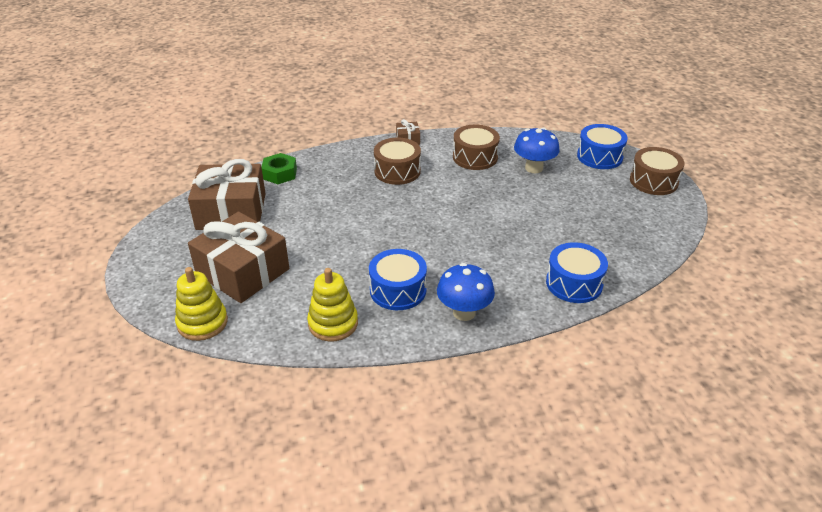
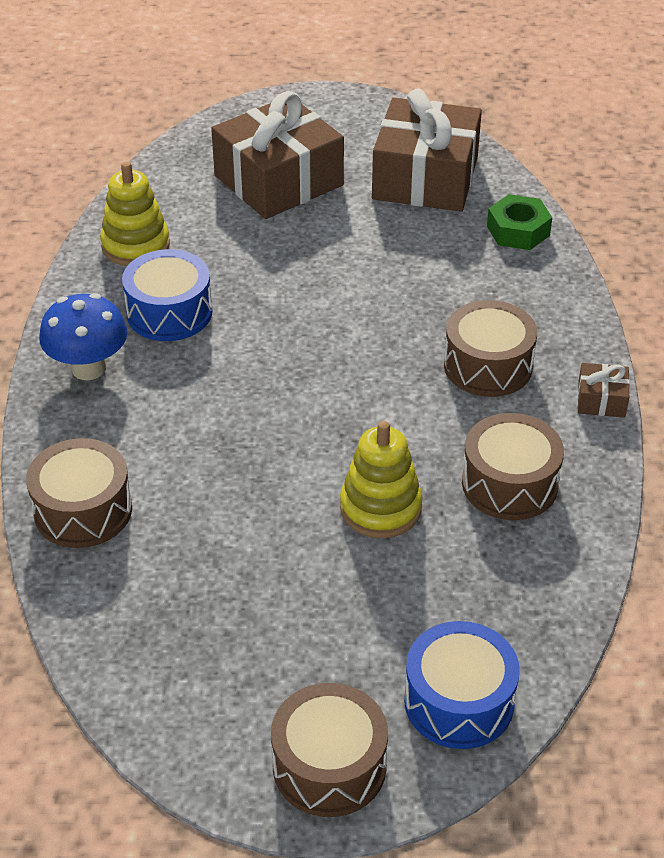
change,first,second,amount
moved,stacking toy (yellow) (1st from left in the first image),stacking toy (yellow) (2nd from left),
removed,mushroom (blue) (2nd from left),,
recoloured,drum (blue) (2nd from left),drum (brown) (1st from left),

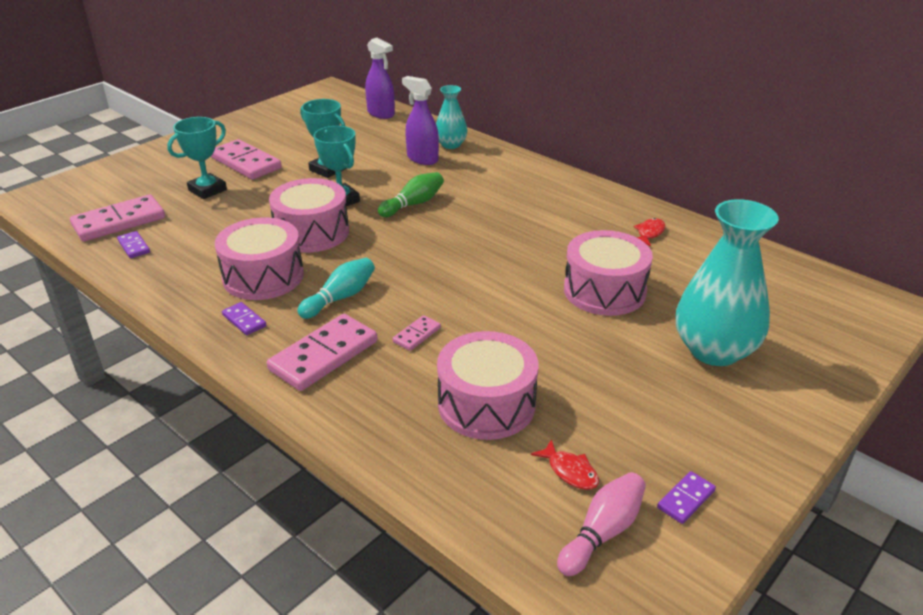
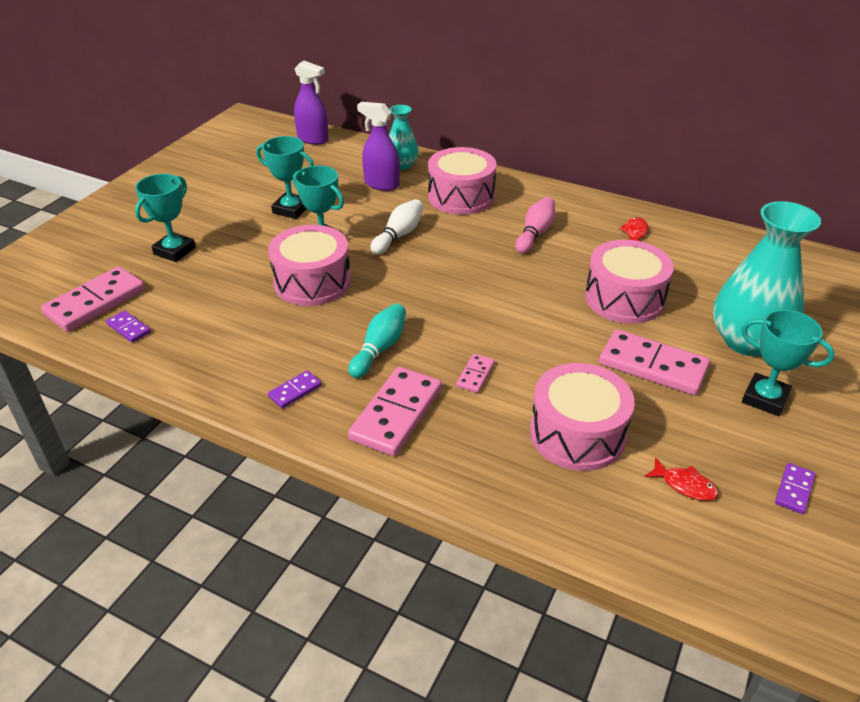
change,first,second,amount
moved,domino (pink) (2nd from left in the first image),domino (pink) (4th from left),
moved,drum (pink) (1st from left in the first image),drum (pink) (2nd from left),
turned,domino (purple) (2nd from left),,75 degrees counterclockwise
recoloured,bowling pin (green),bowling pin (white),
moved,bowling pin (pink),,
added,,trophy (turquoise) (4th from left),

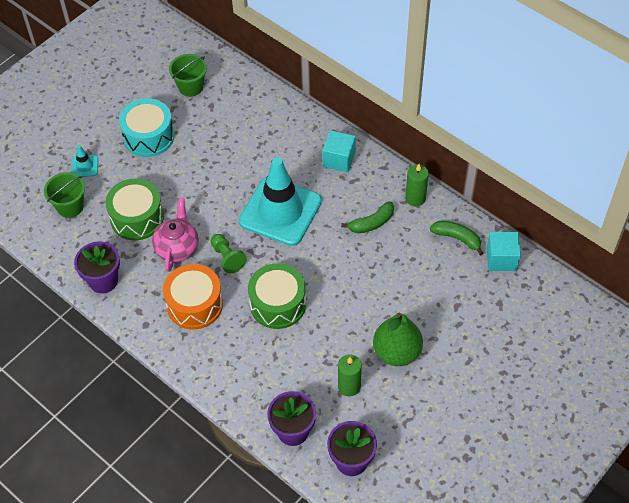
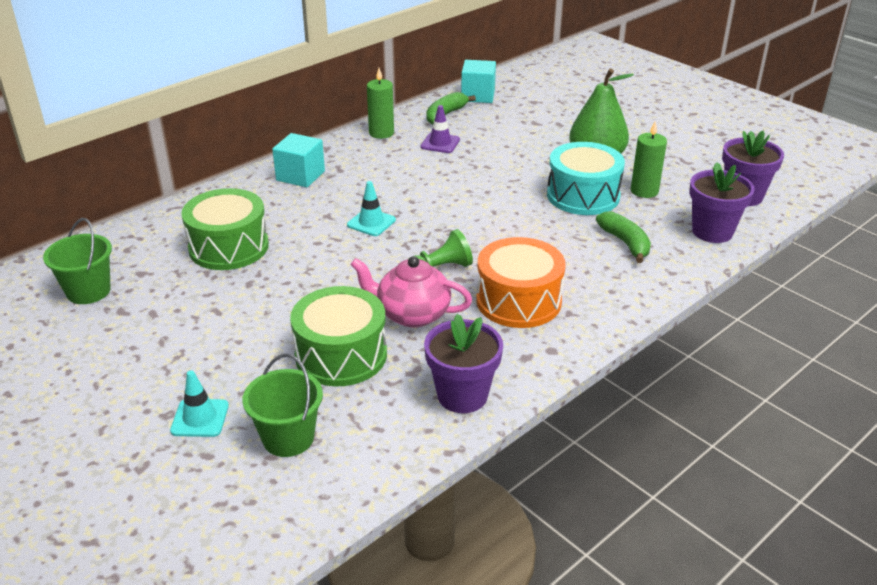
change,first,second,amount
moved,drum (turquoise),,
resized,traffic cone (turquoise) (2nd from left),,x0.40
moved,drum (green) (2nd from left in the first image),drum (green) (1st from left),
moved,banana (green) (1st from left in the first image),banana (green) (2nd from left),
added,,traffic cone (purple),

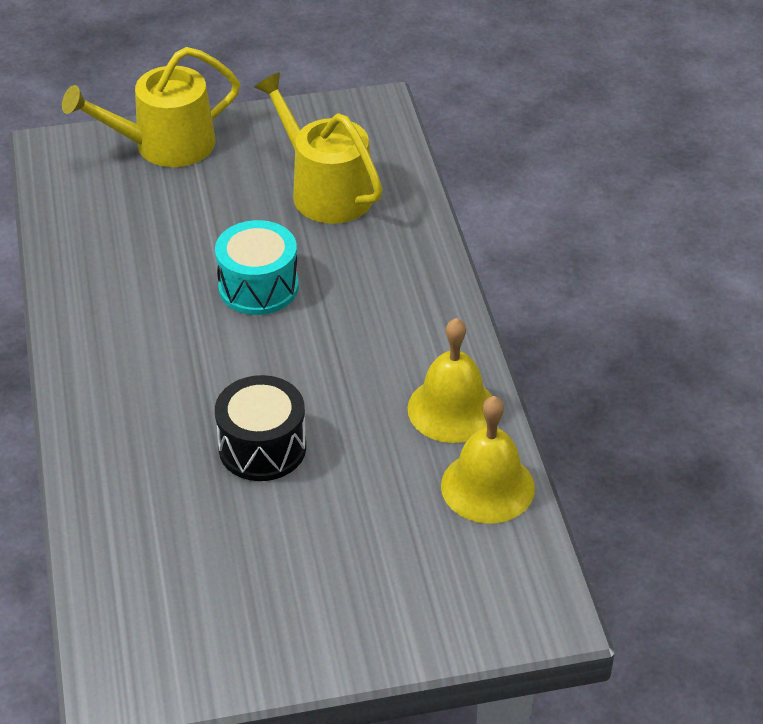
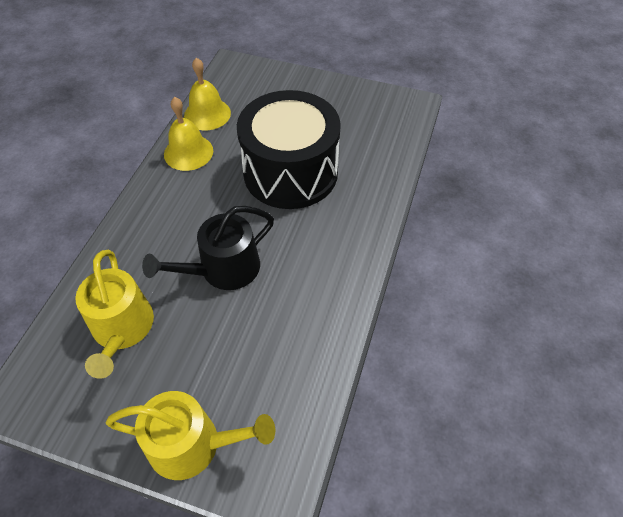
change,first,second,amount
replaced,drum (turquoise),watering can (black),
resized,drum (black),,x1.95

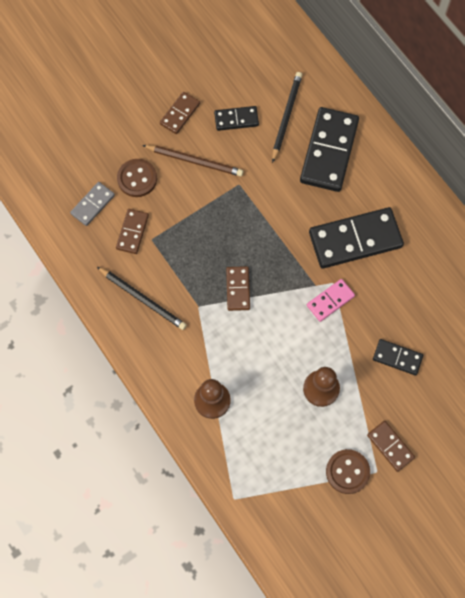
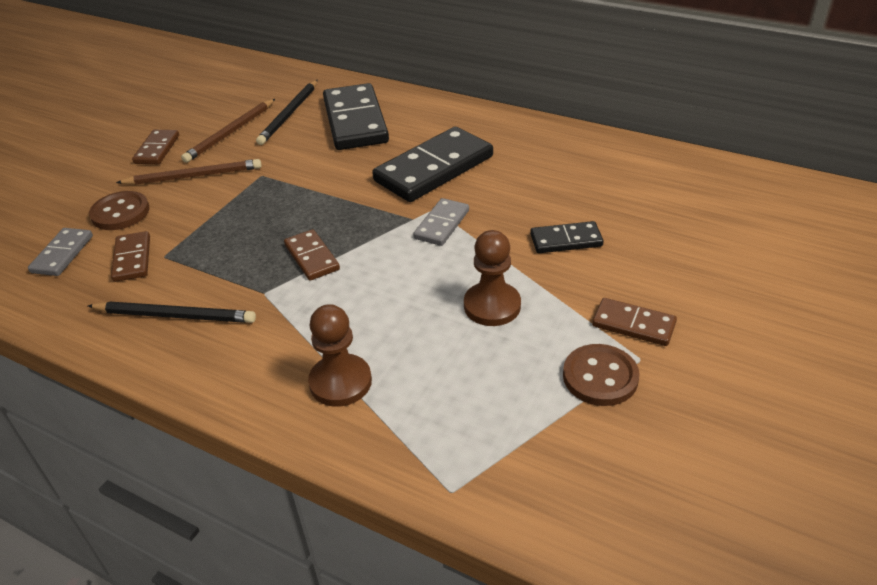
change,first,second,amount
replaced,domino (black) (1st from left),pencil (brown) (2nd from left),
turned,pencil (black) (2nd from left),,150 degrees counterclockwise
recoloured,domino (pink),domino (grey) (2nd from left),

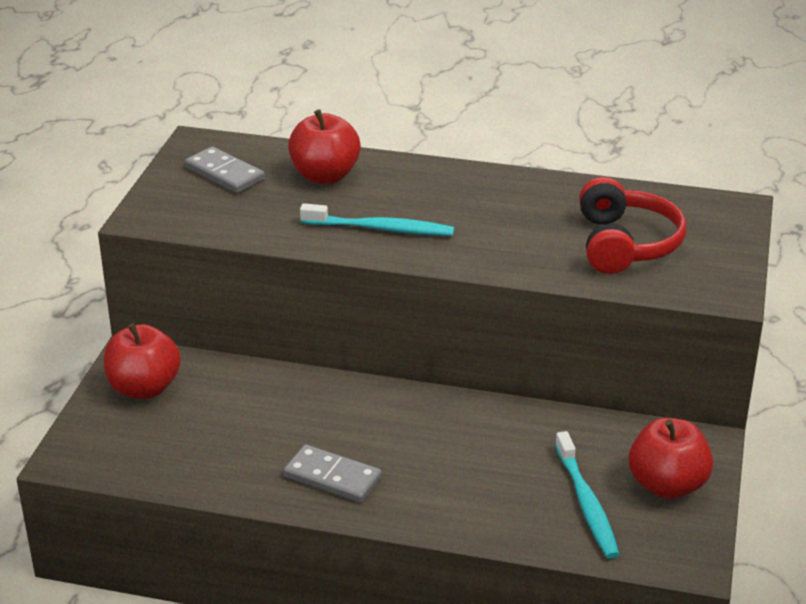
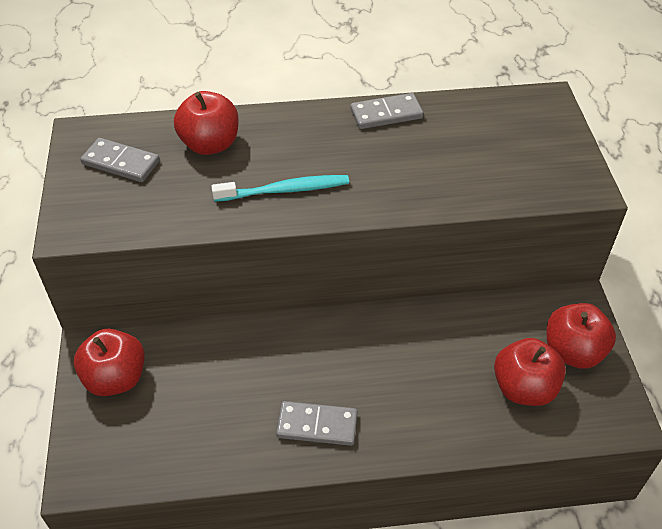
change,first,second,amount
replaced,toothbrush (turquoise) (2nd from left),apple (red) (3rd from left),
removed,headphones (red),,
added,,domino (grey) (3rd from left),

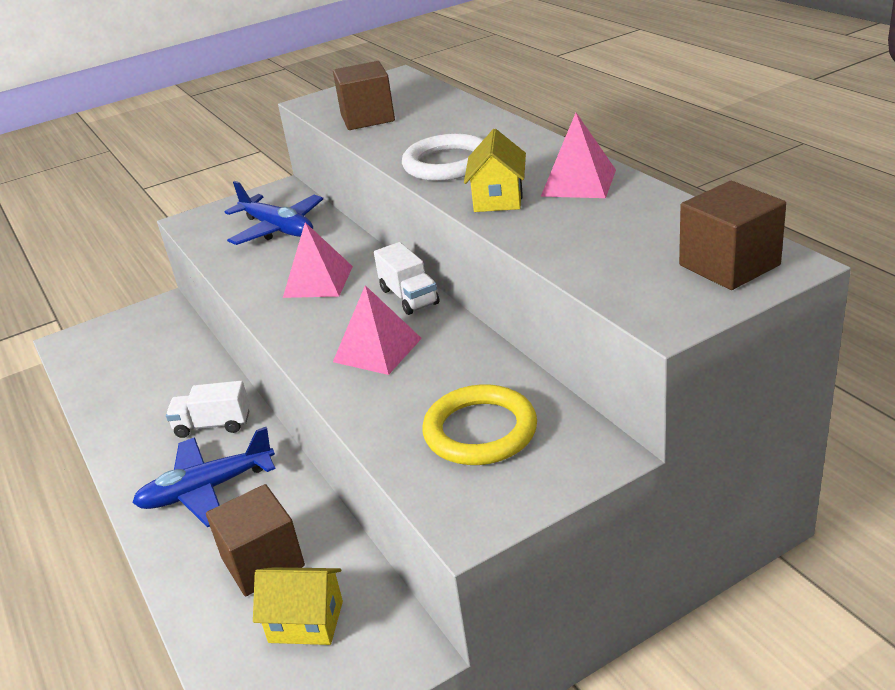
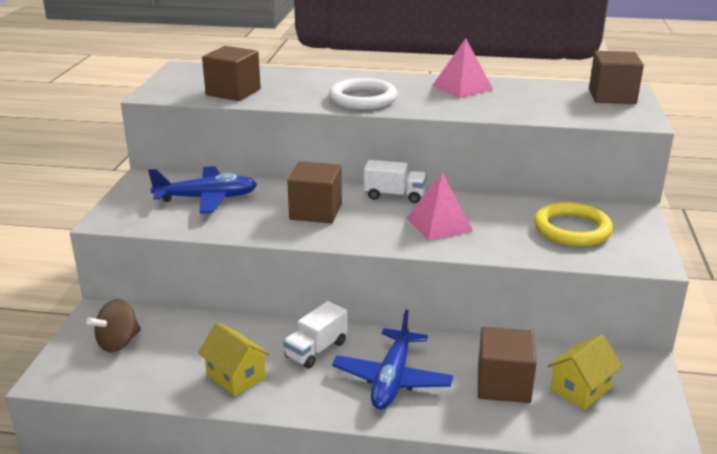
change,first,second,amount
replaced,pyramid (pink) (1st from left),cube (brown) (2nd from left),
moved,house (yellow) (2nd from left in the first image),house (yellow) (1st from left),
added,,spinning top (brown),

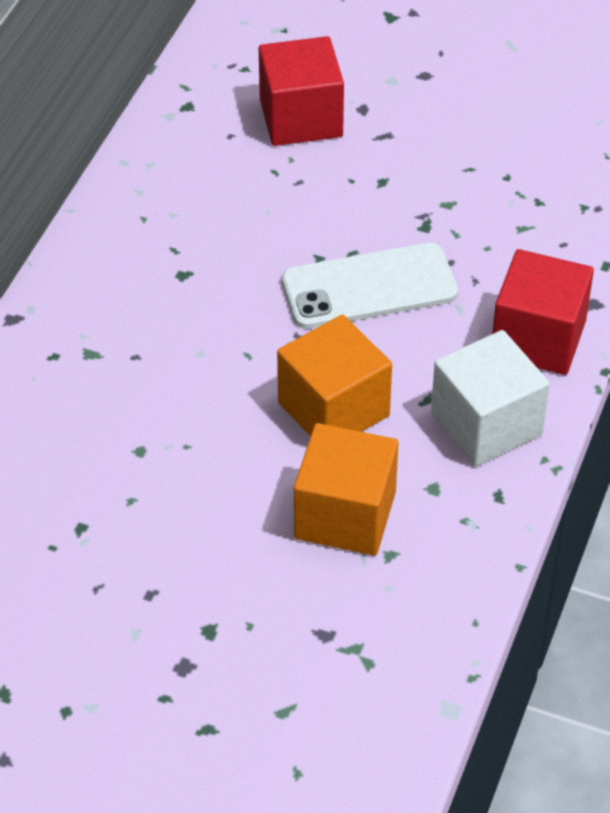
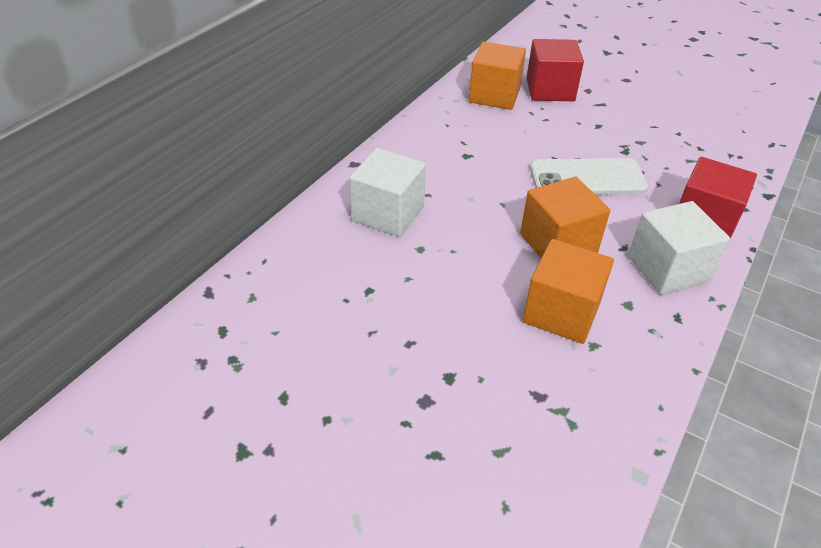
change,first,second,amount
added,,cube (white) (1st from left),
added,,cube (orange) (1st from left),

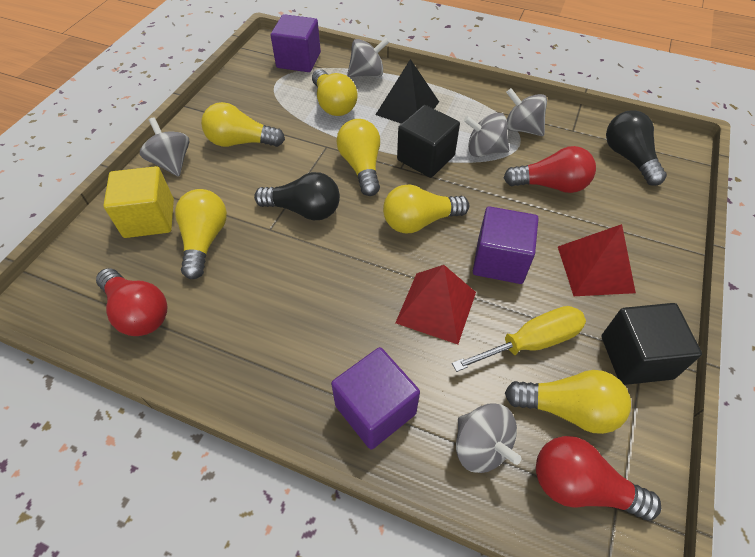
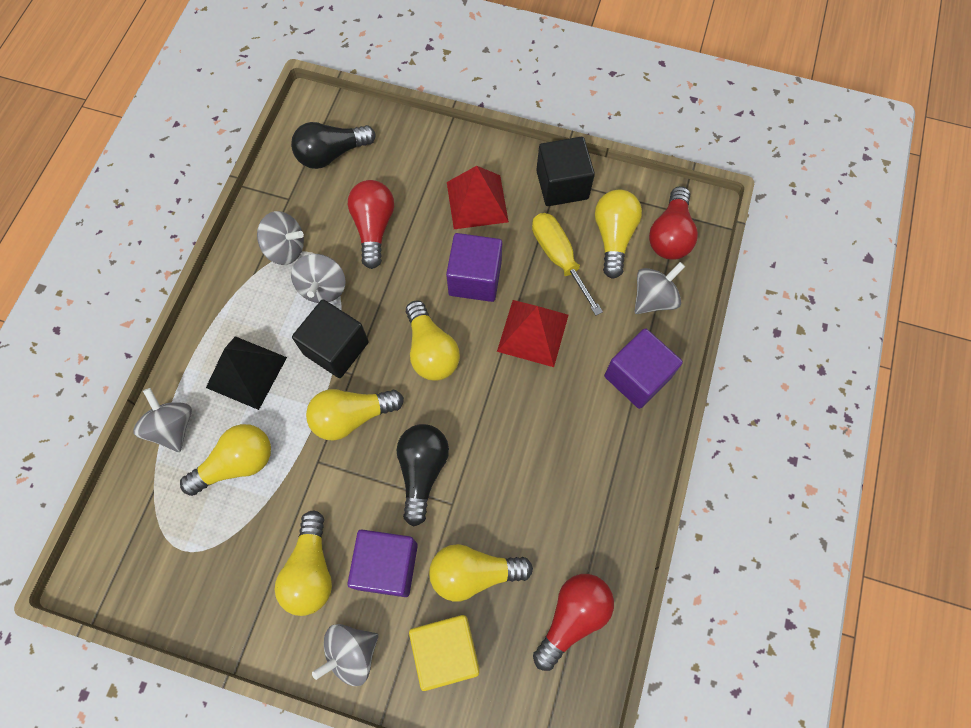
change,first,second,amount
moved,cube (purple) (1st from left),,
turned,spinning top (grey) (5th from left in the first image),spinning top (grey) (2nd from left),105 degrees counterclockwise

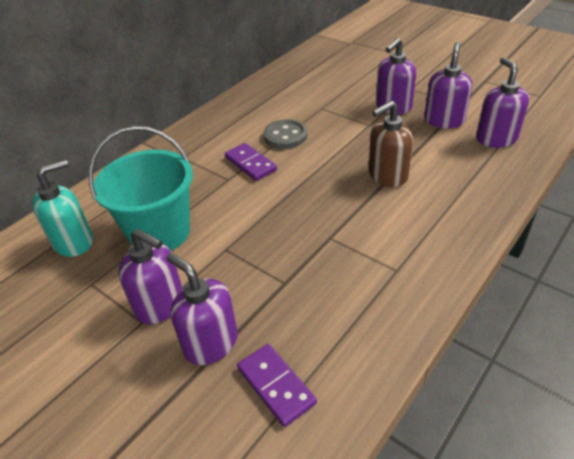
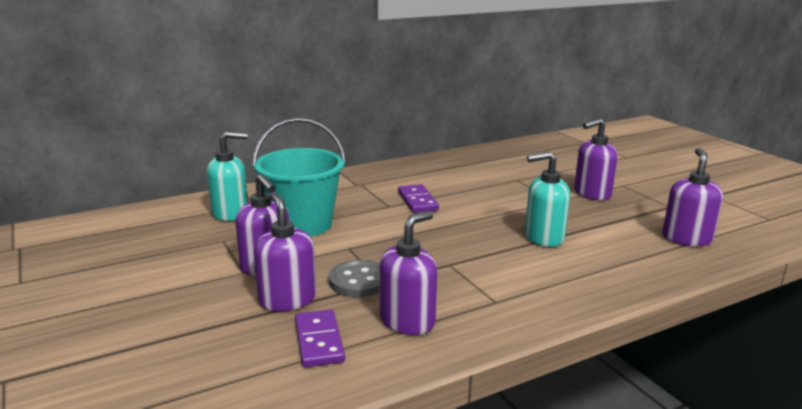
change,first,second,amount
moved,button (grey),,
recoloured,soap dispenser (brown),soap dispenser (turquoise) (2nd from left),
moved,soap dispenser (purple) (4th from left in the first image),soap dispenser (purple) (3rd from left),

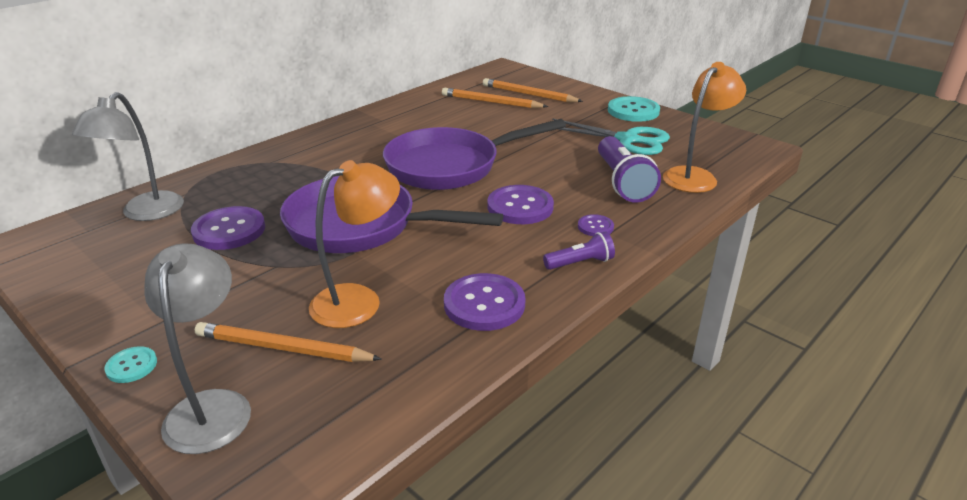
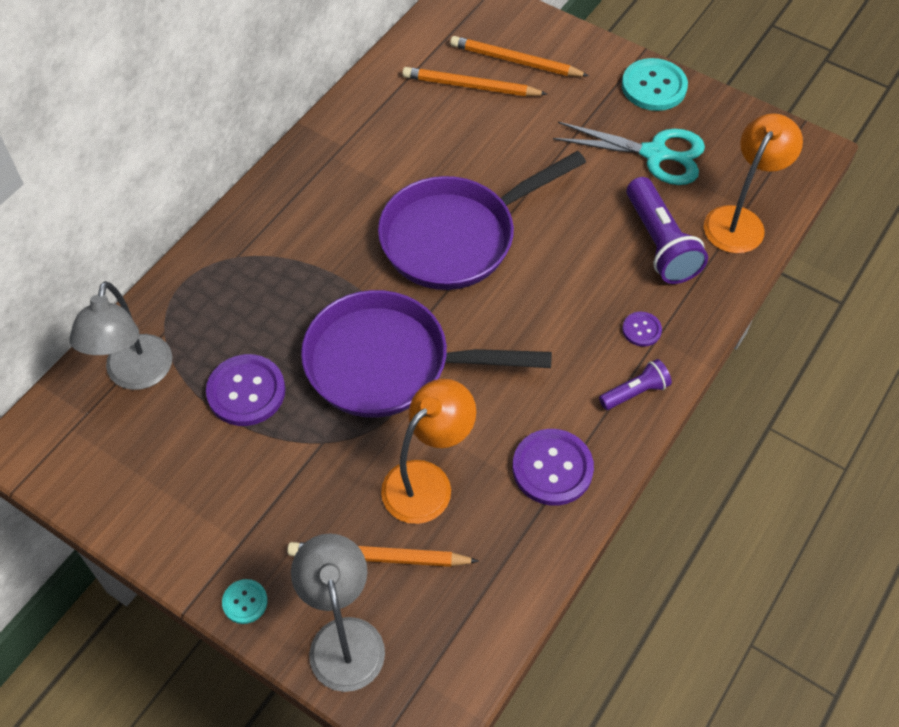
change,first,second,amount
removed,button (purple) (3rd from left),,

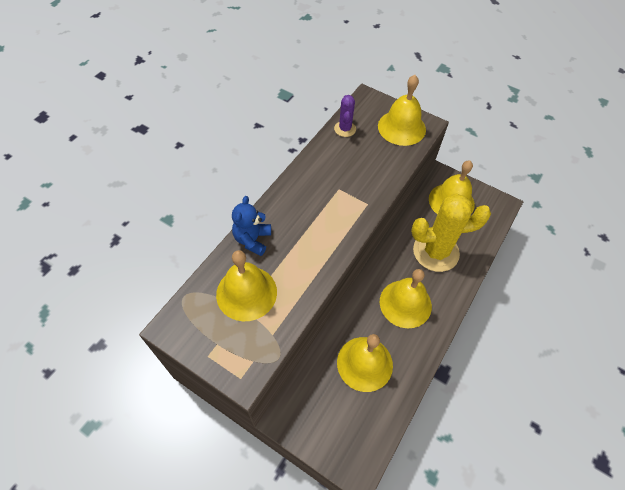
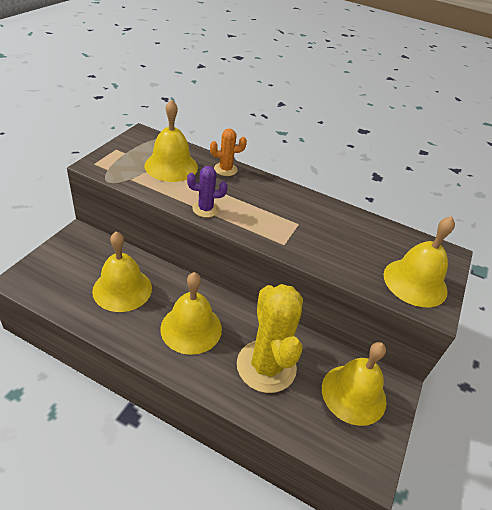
change,first,second,amount
replaced,teddy bear (blue),cactus (orange),
moved,cactus (purple),,

